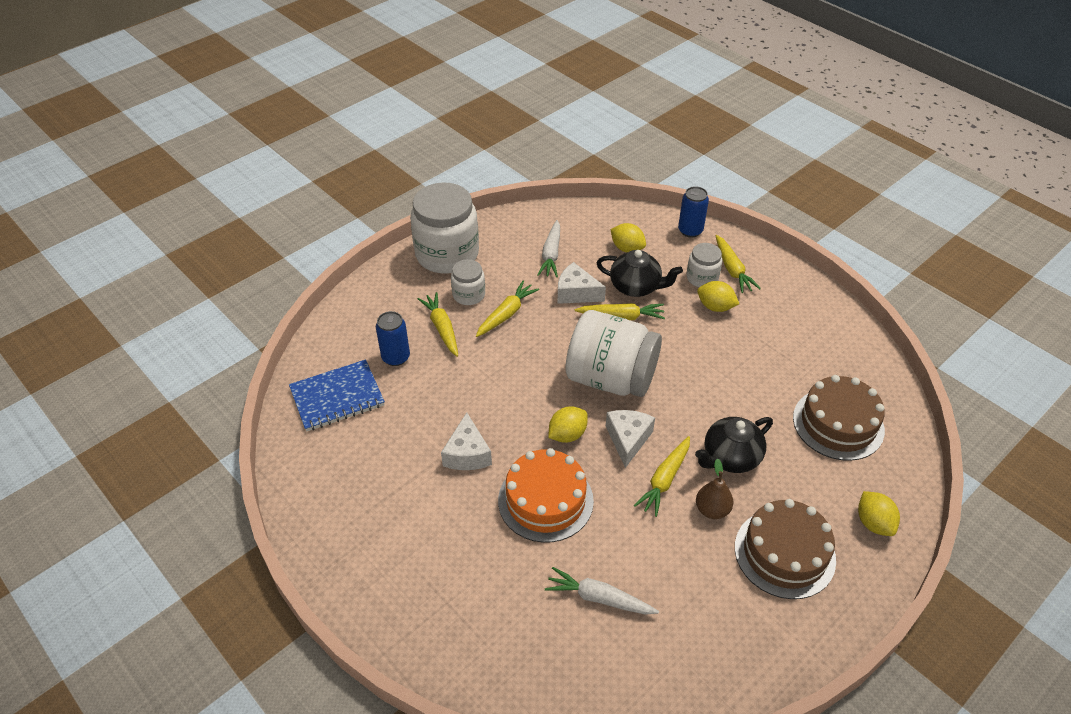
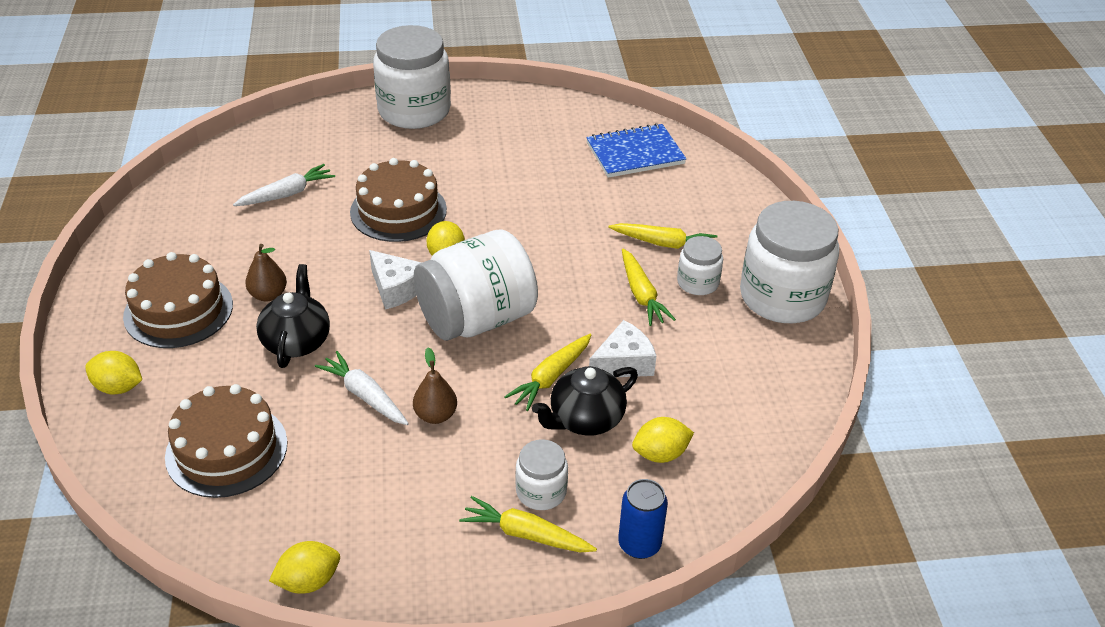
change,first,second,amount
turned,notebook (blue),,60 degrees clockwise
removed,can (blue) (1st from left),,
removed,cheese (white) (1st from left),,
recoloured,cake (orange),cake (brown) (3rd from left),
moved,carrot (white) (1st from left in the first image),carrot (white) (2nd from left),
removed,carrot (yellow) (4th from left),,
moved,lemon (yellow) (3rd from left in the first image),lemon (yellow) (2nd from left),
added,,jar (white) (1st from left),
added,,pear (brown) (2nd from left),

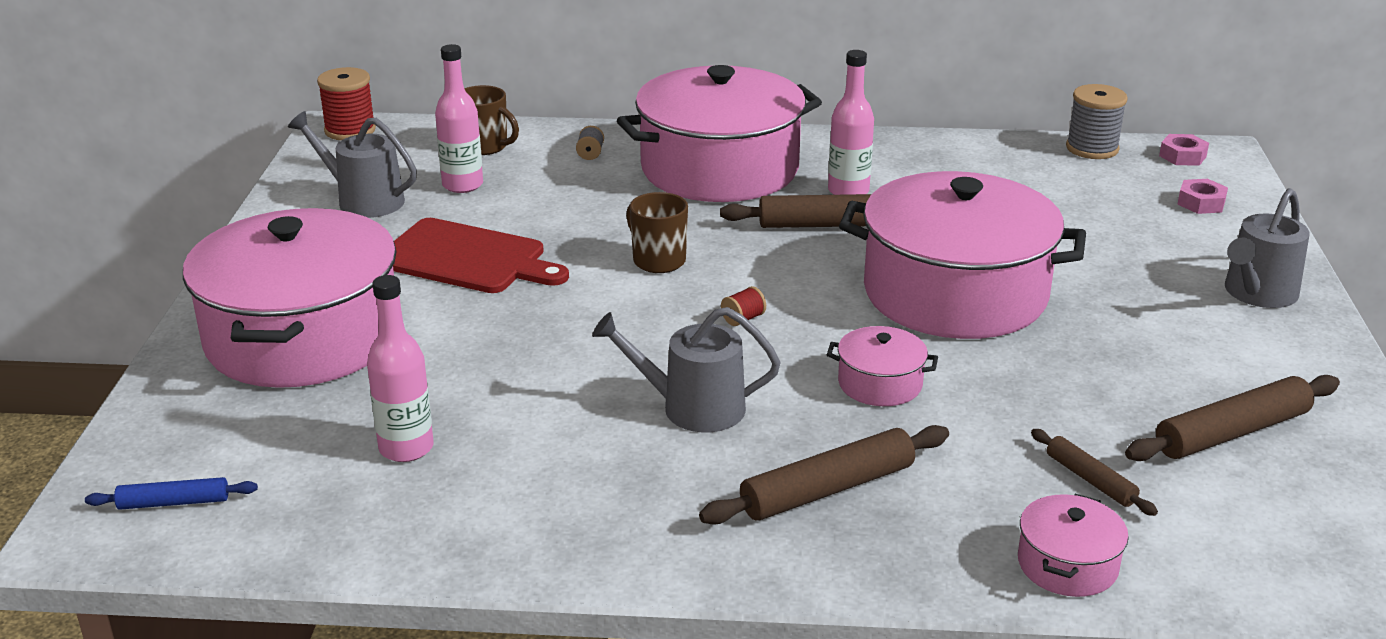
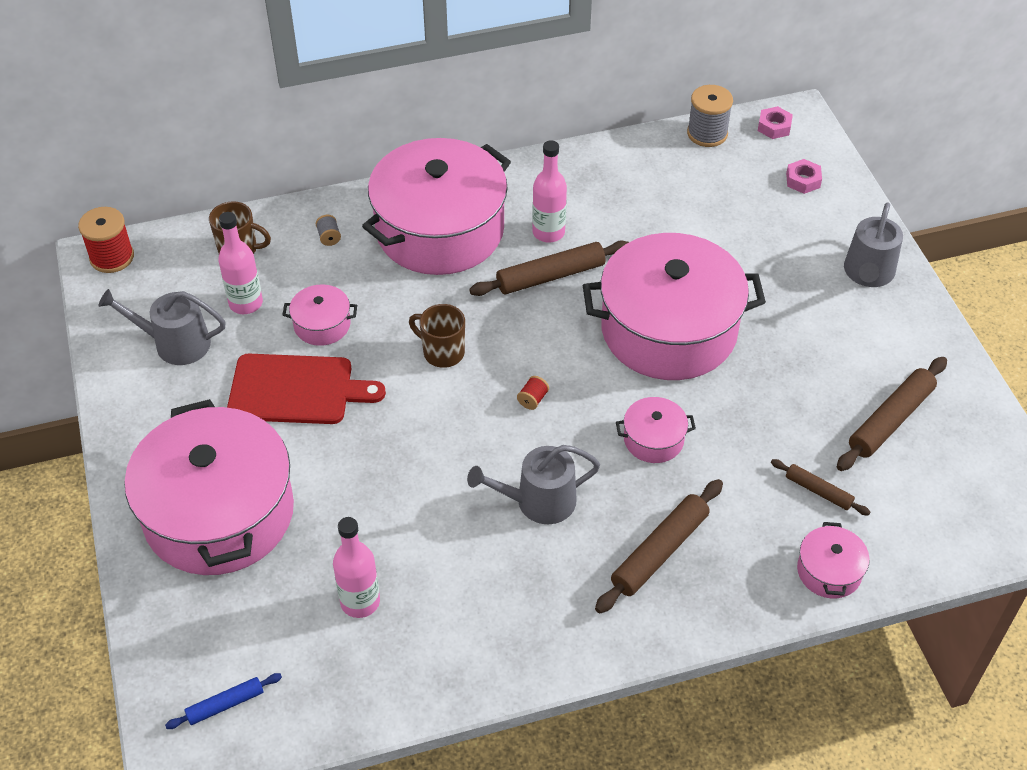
change,first,second,amount
added,,pot (pink) (2nd from left),

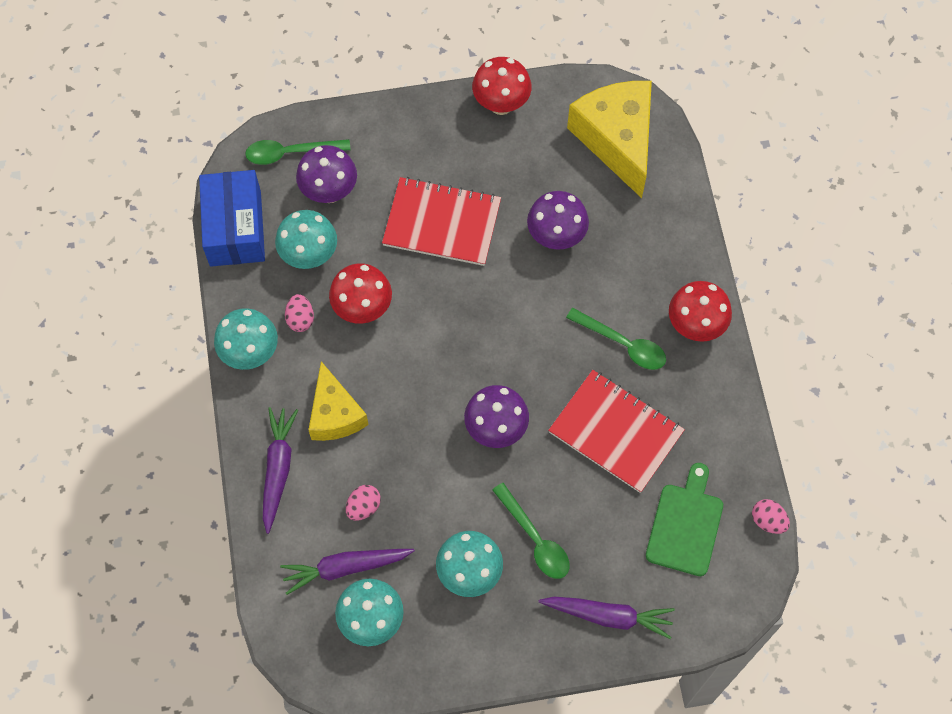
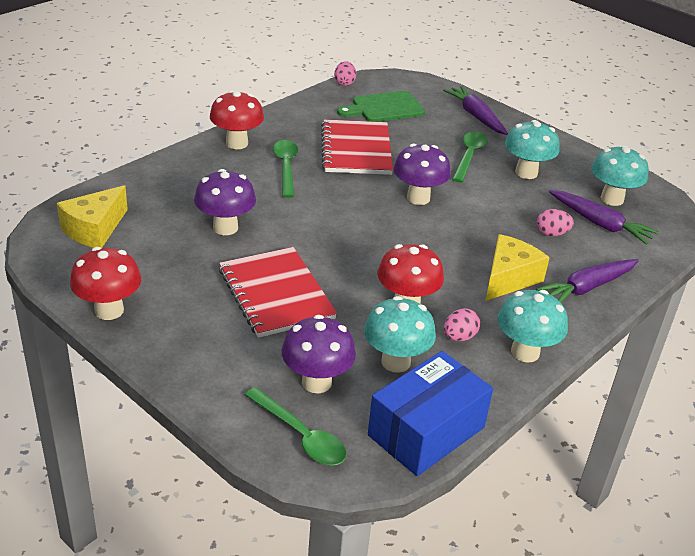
change,first,second,amount
resized,cheese (yellow) (2nd from left in the first image),cheese (yellow) (1st from left),x0.64

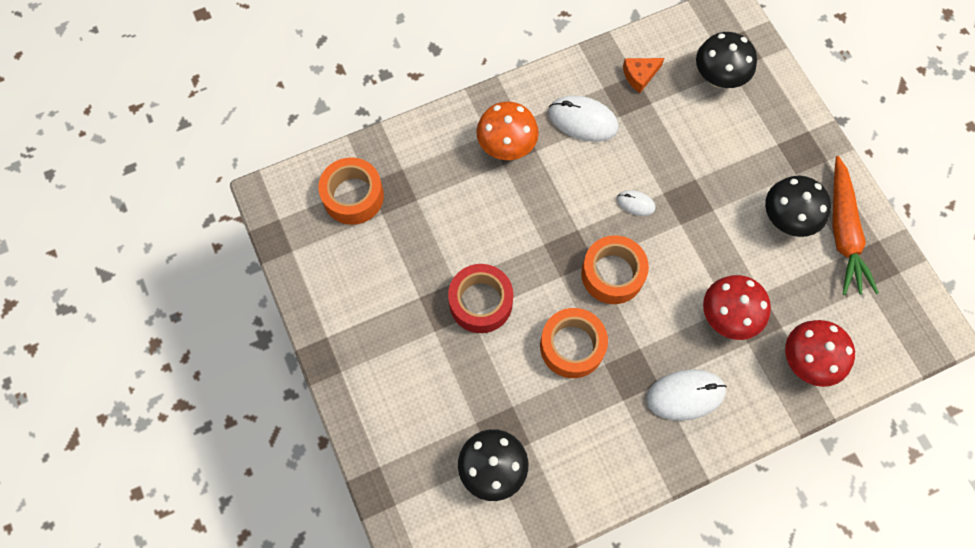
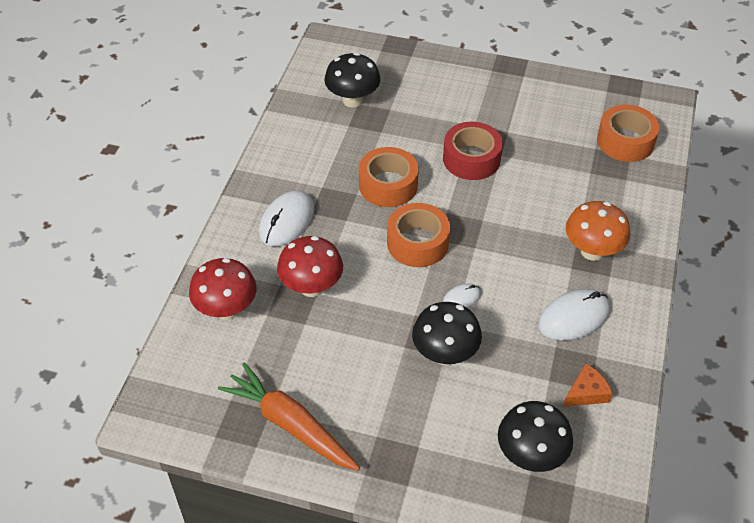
change,first,second,amount
turned,cheese (orange),,45 degrees clockwise
moved,mushroom (black) (3rd from left in the first image),mushroom (black) (2nd from left),

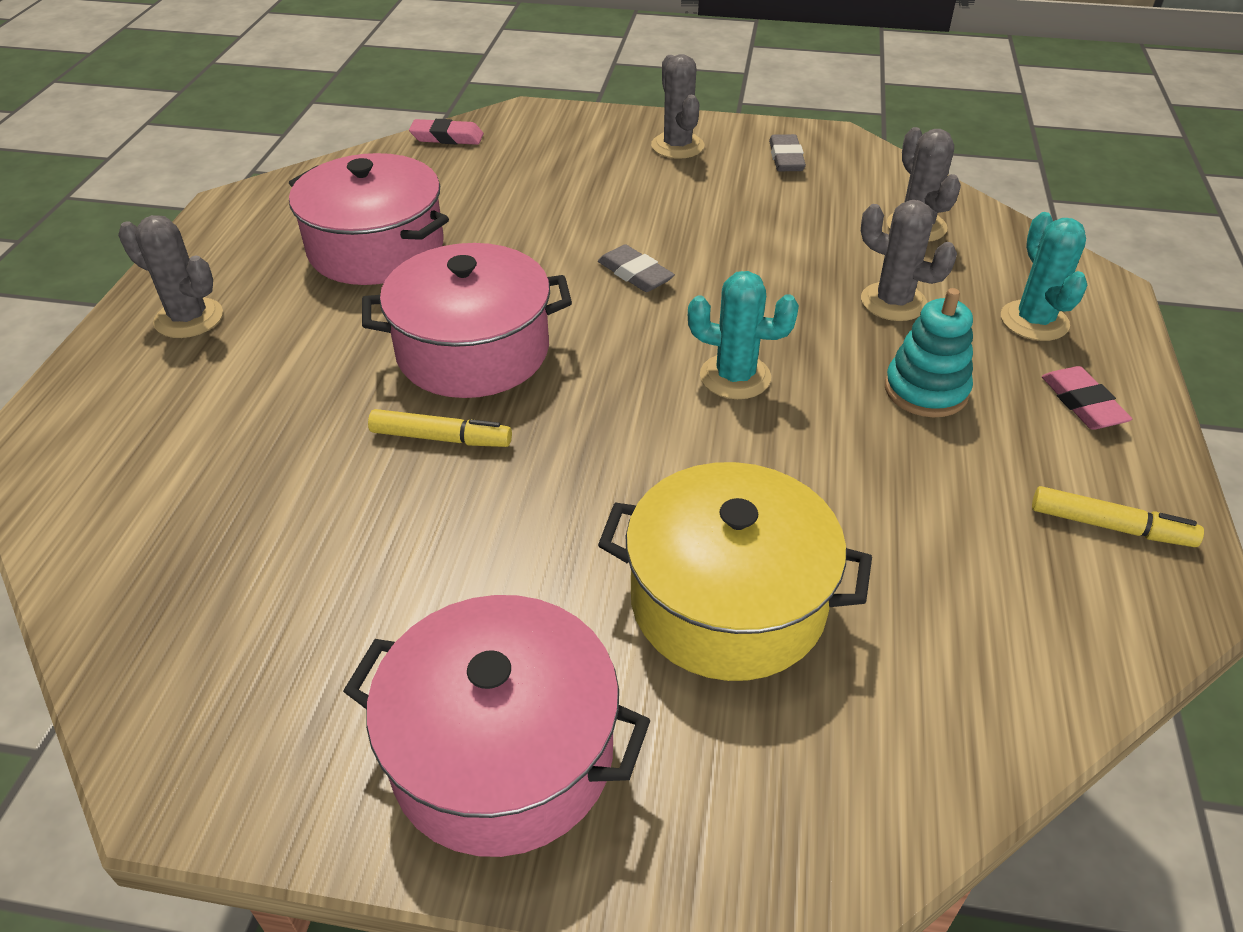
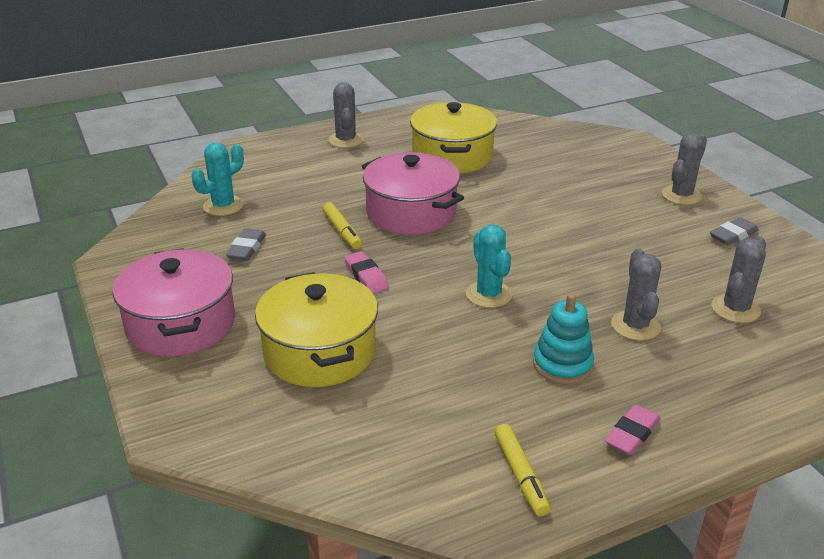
change,first,second,amount
recoloured,pot (pink) (1st from left),pot (yellow) (2nd from left),
moved,eraser (pink) (1st from left),,
moved,eraser (grey) (1st from left),,
moved,cactus (turquoise) (2nd from left in the first image),cactus (turquoise) (1st from left),

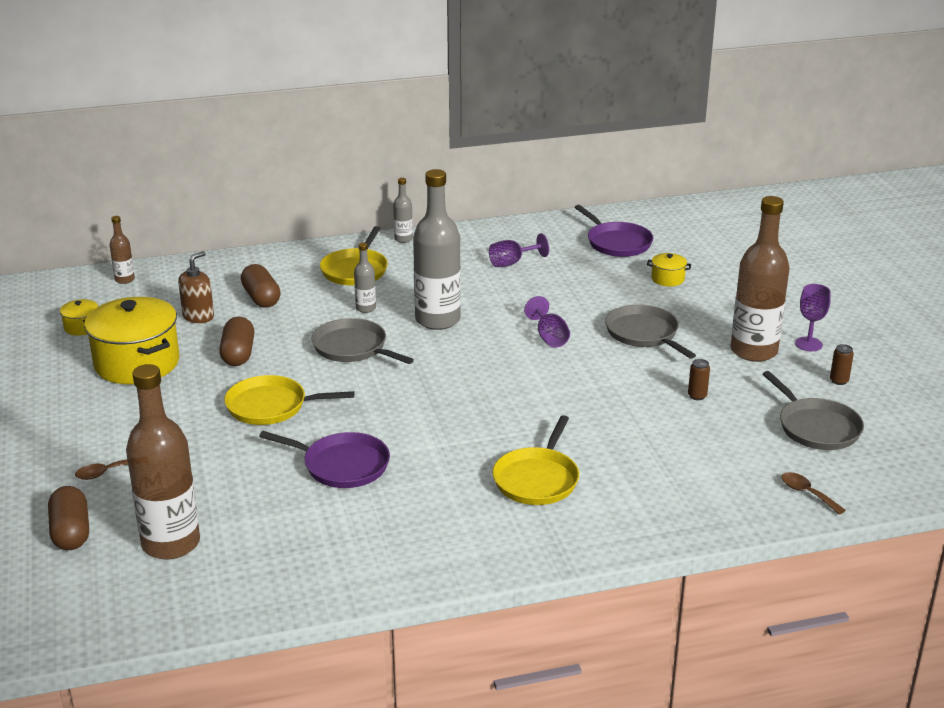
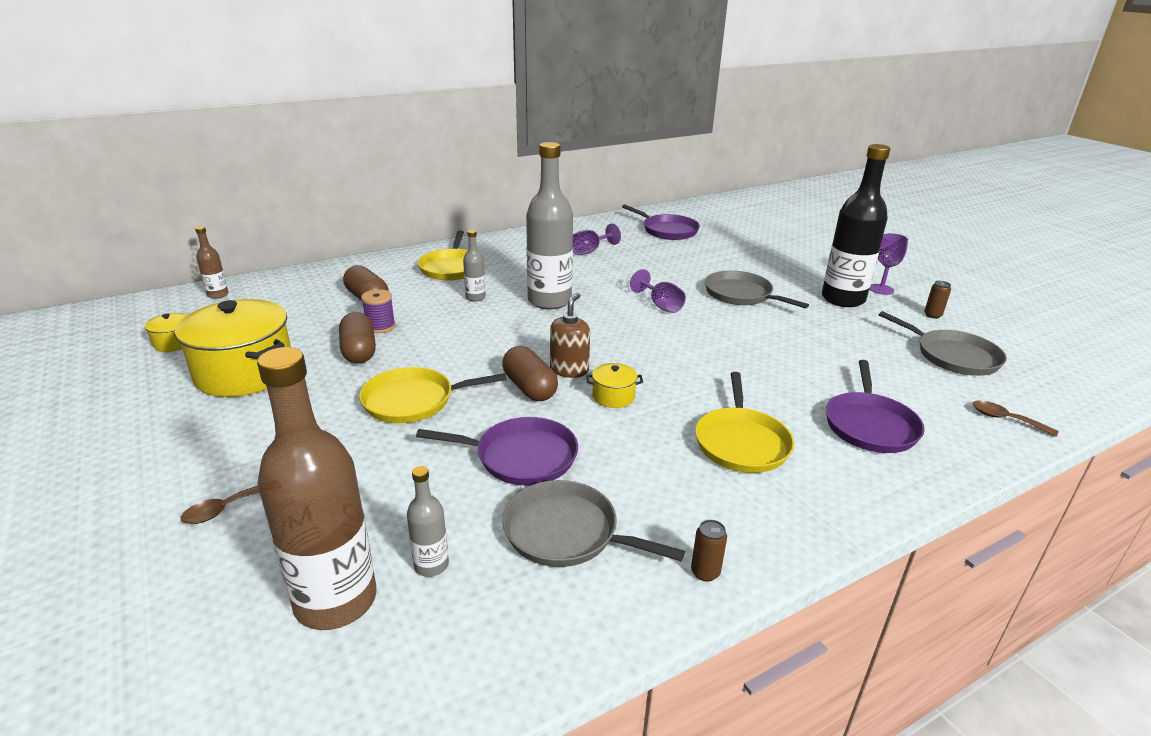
change,first,second,amount
moved,capsule (brown) (1st from left in the first image),capsule (brown) (3rd from left),
moved,soap dispenser (brown),,
moved,pan (grey) (1st from left),,
moved,bottle (grey) (2nd from left in the first image),bottle (grey) (1st from left),
moved,pot (yellow) (3rd from left),,
moved,can (brown) (1st from left),,
recoloured,bottle (brown) (3rd from left),bottle (black),
added,,spool (purple),
added,,pan (purple) (3rd from left),

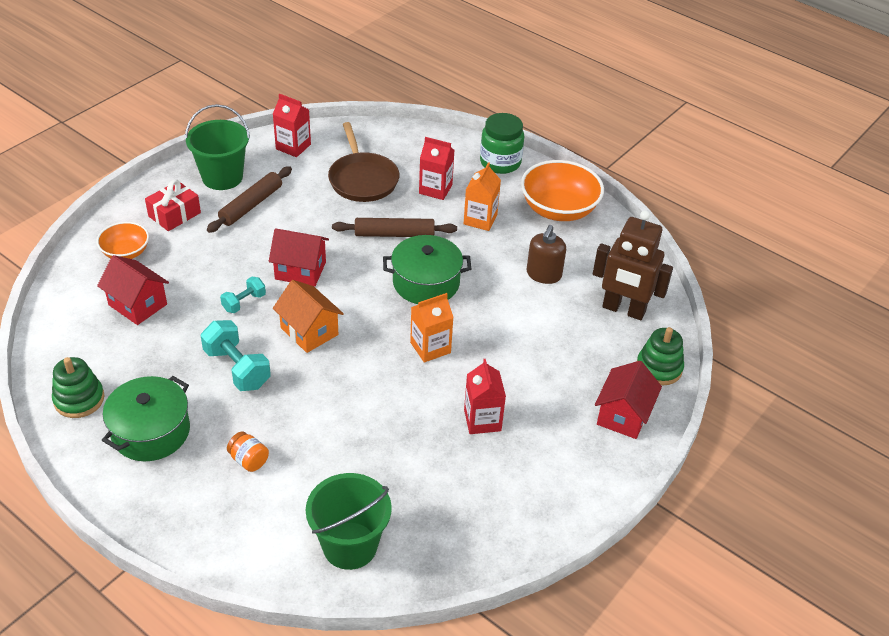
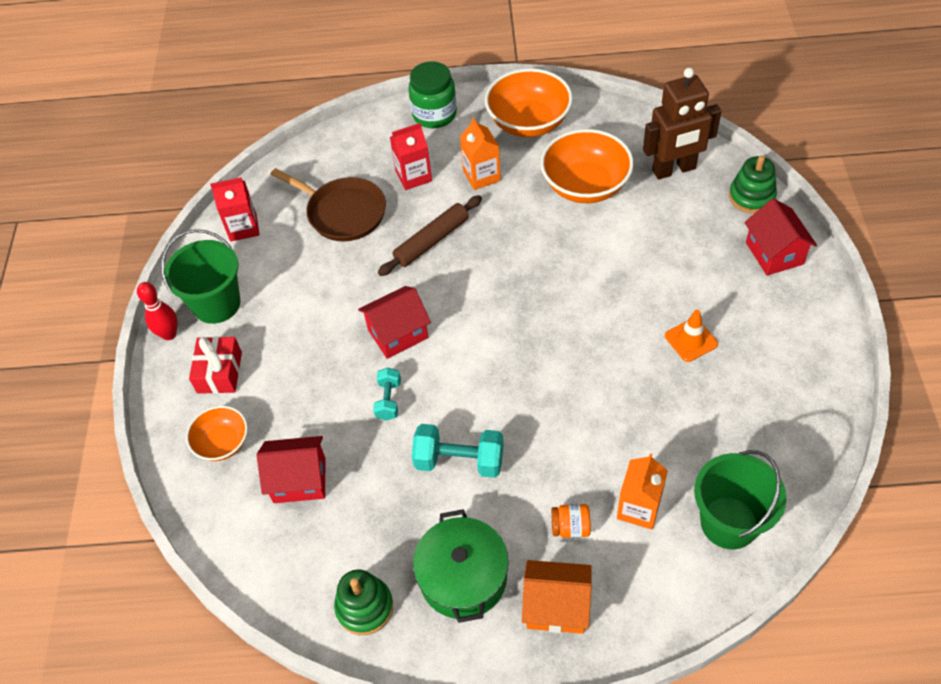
change,first,second,amount
removed,rolling pin (brown) (1st from left),,
moved,house (orange),,
removed,pot (green) (2nd from left),,
moved,carton (orange) (1st from left in the first image),carton (orange) (2nd from left),
replaced,carton (red) (3rd from left),traffic cone (orange),
replaced,soap dispenser (brown),bowl (orange) (3rd from left),
added,,bowling pin (red),

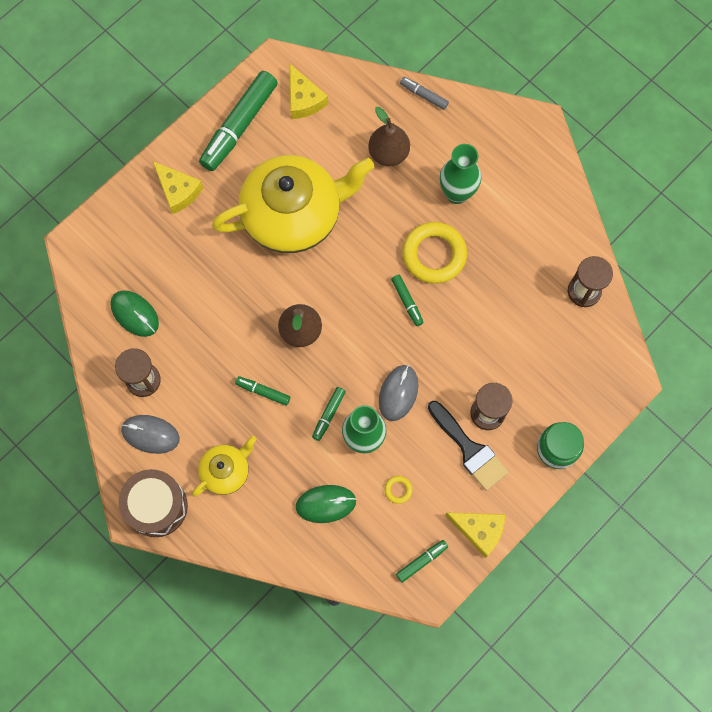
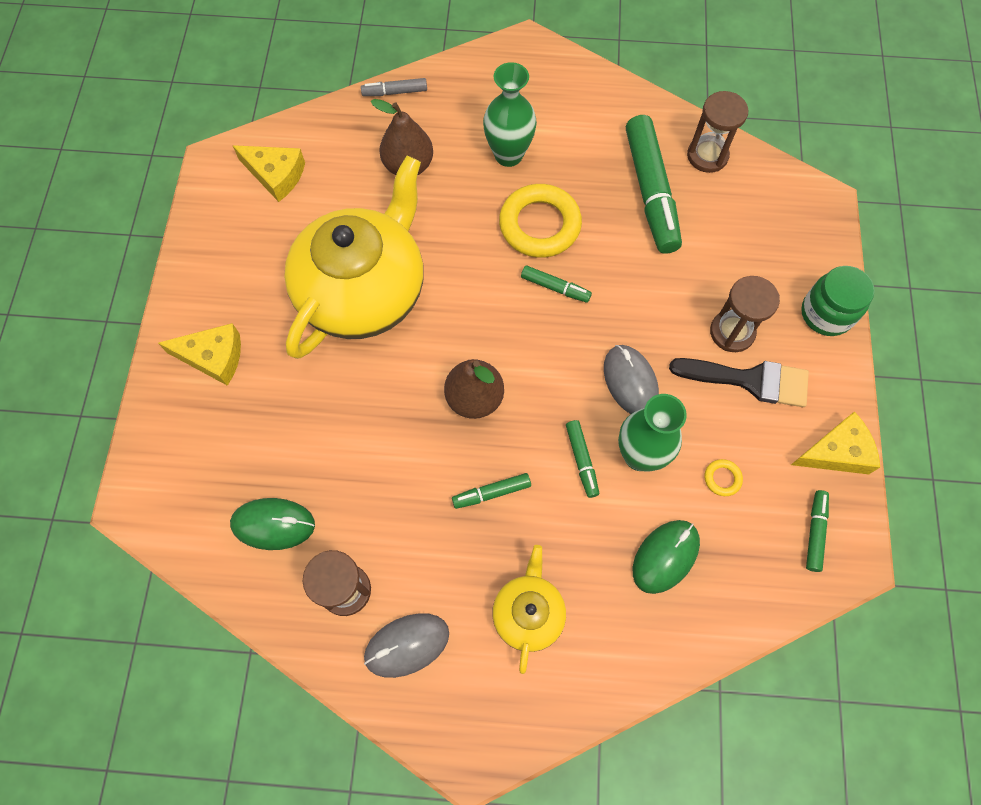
change,first,second,amount
removed,drum (brown),,
moved,marker (green) (1st from left in the first image),marker (green) (4th from left),

